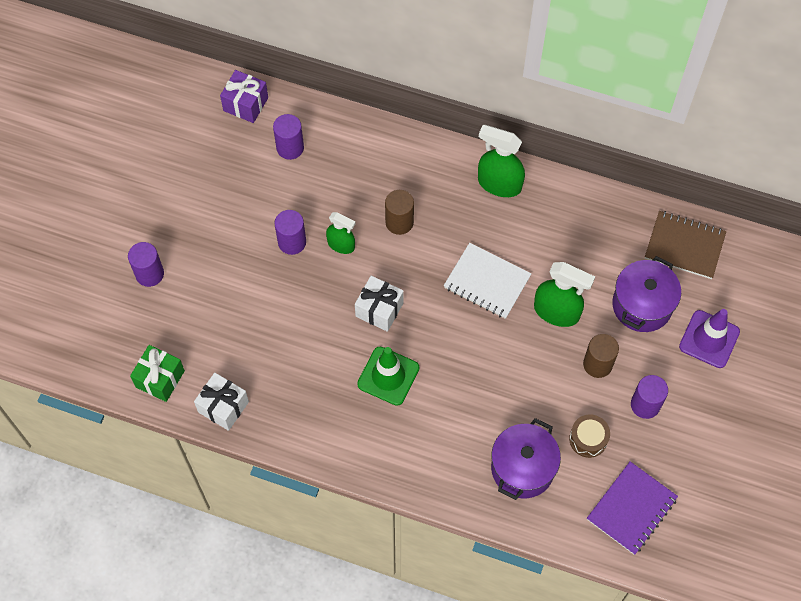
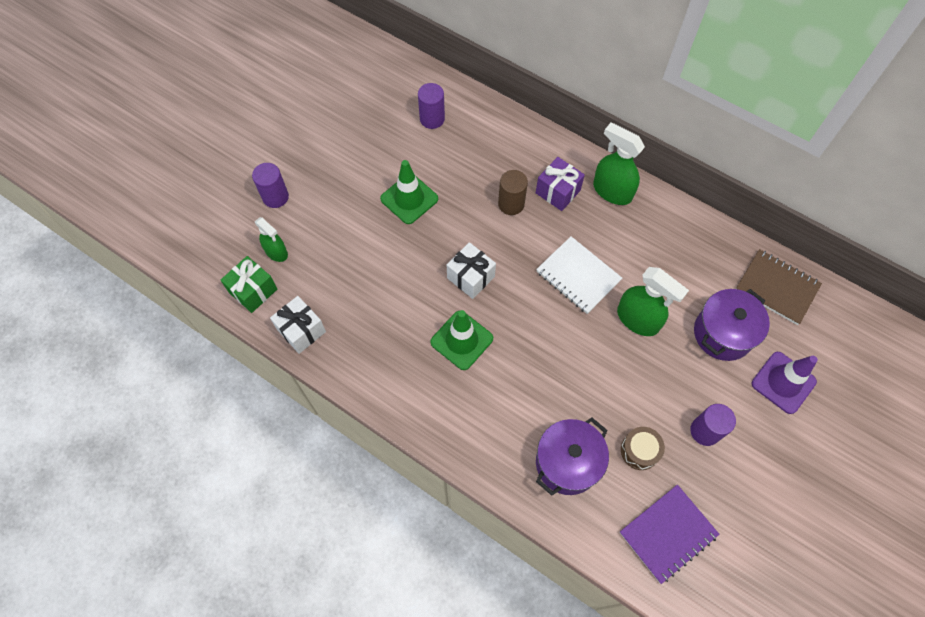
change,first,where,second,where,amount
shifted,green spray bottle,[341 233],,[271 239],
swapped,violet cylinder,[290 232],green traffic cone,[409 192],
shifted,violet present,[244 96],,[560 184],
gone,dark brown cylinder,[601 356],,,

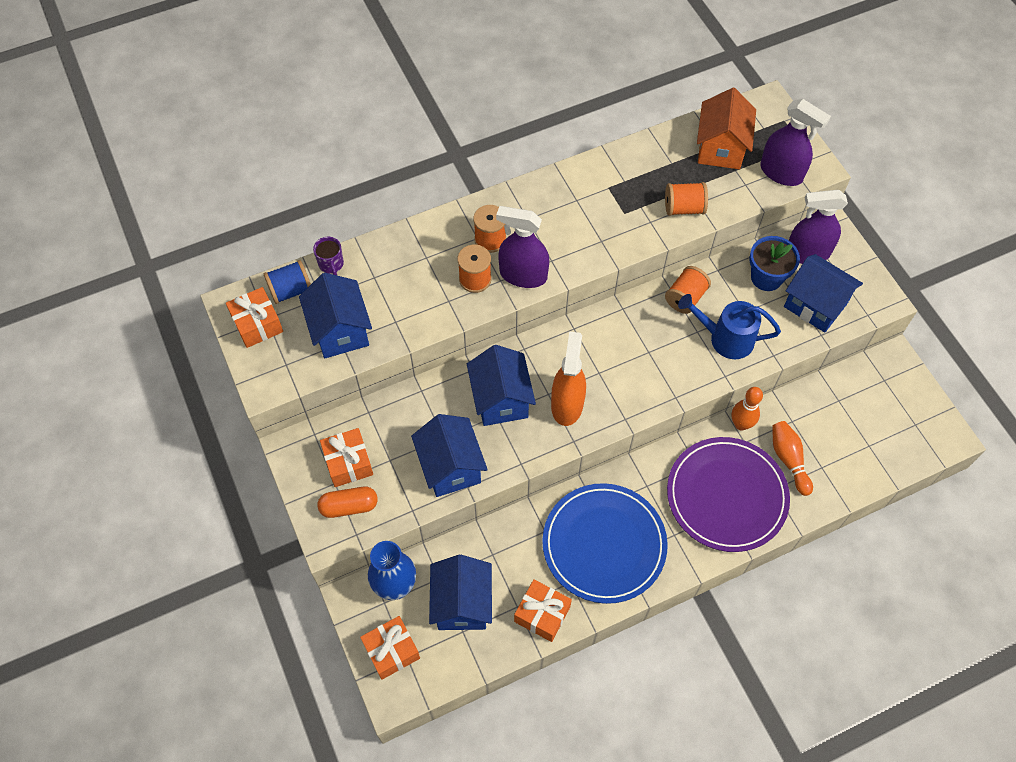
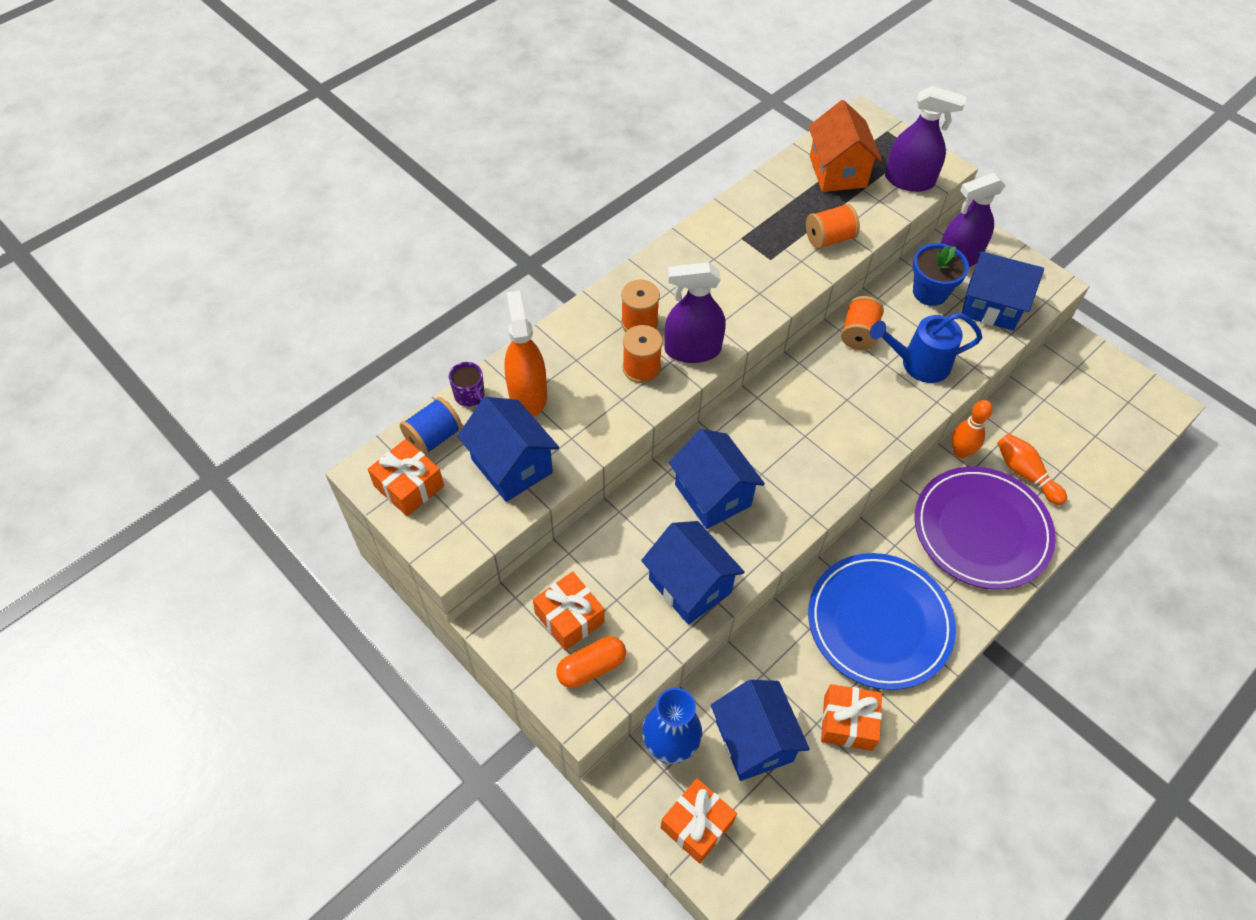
change,first,where,second,where,amount
shifted,orange-coloured spray bottle,[568 378],,[525 353],

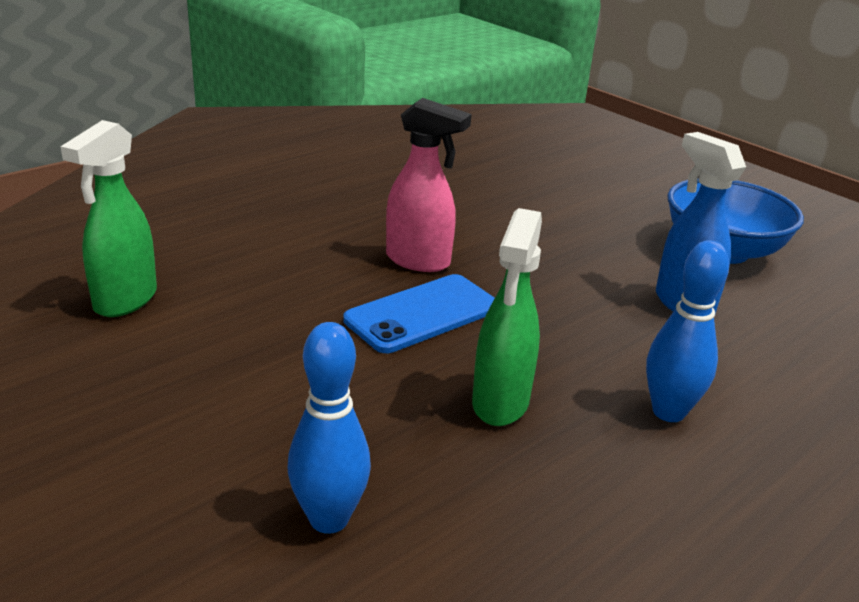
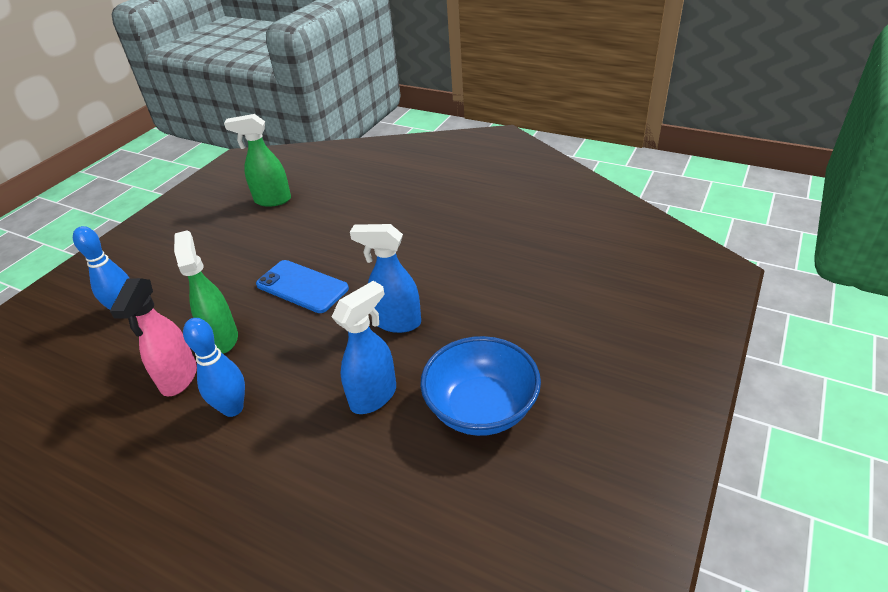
change,first,where,second,where,amount
shifted,rosy spray bottle,[429 185],,[153 337],
rotated,green spray bottle,[507 317],,[206 292],75 degrees clockwise
new,,,cobalt spray bottle,[385 278],

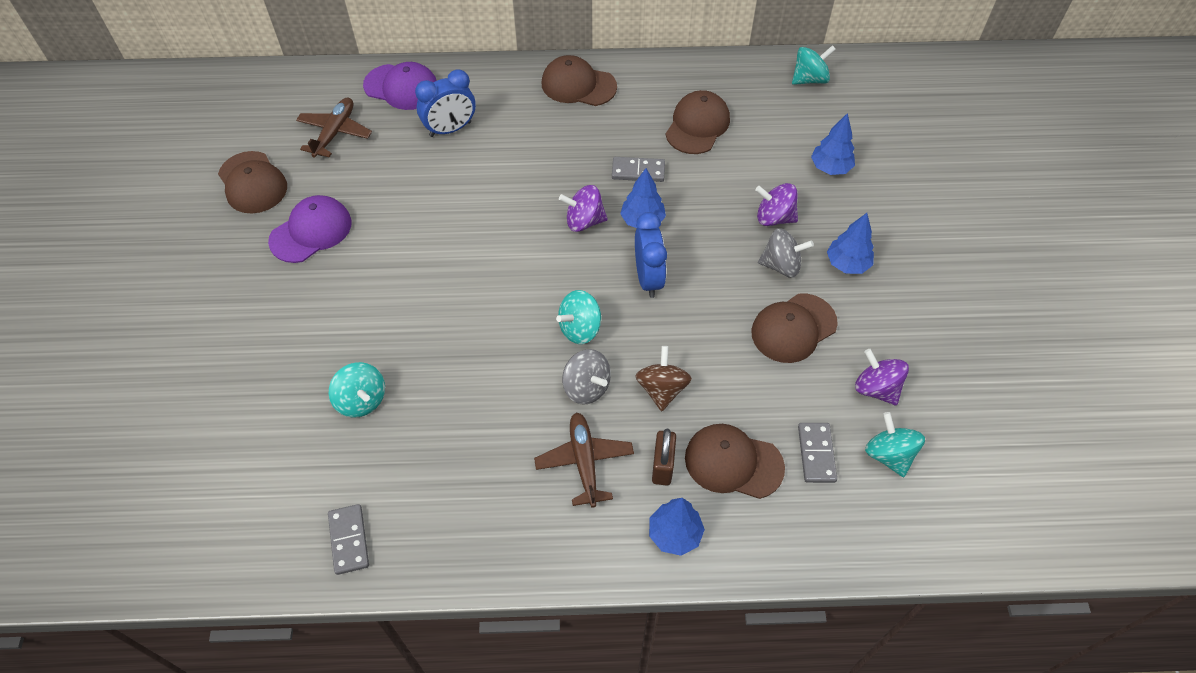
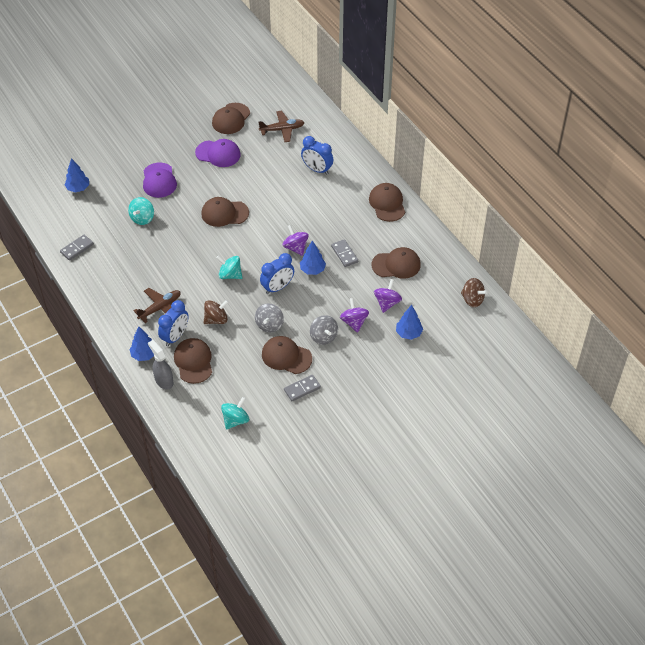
change,first,where,second,where,amount
shifted,cobalt fir tree,[850 243],,[76 175],
shifted,violet peaked cap,[400 86],,[160 180],
new,,,grey spray bottle,[160 364],
swapped,dark brown lock,[664 457],cobalt clock,[173 323],
new,,,dark brown peaked cap,[225 212],
shifted,grey spinning top,[586 377],,[269 318],
shifted,grey domino piece,[817 453],,[302 388],
shifted,violet spinning top,[882 377],,[388 296],
repainted,turquoise spinning top,[814 65],dark brown spinning top,[474 292],

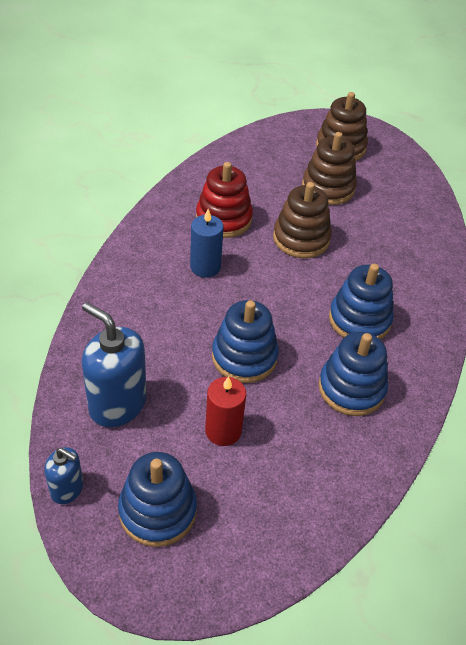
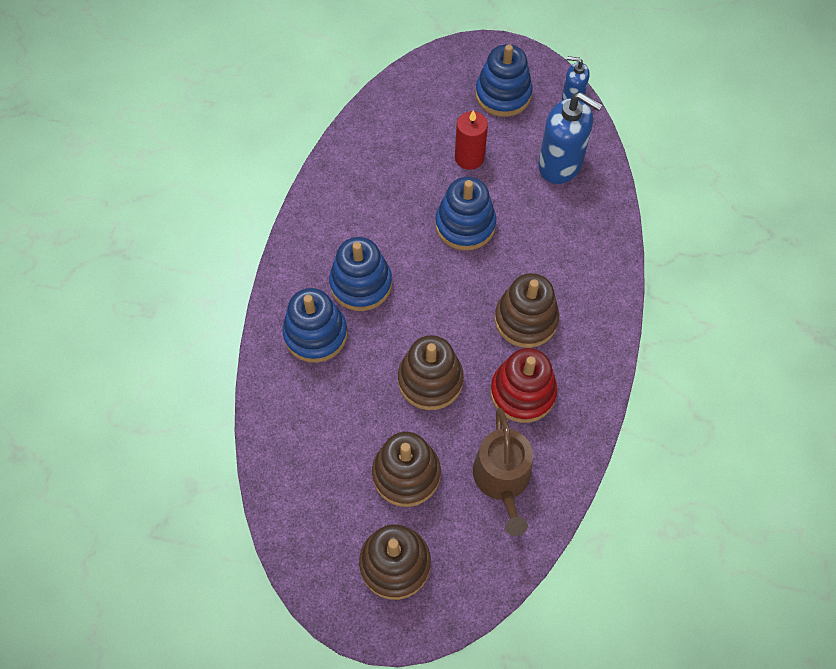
change,first,where,second,where,amount
shifted,cobalt stacking rings,[353 374],,[315 325],
new,,,dark brown watering pot,[503 472],
swapped,cobalt candle,[207 243],dark brown stacking rings,[527 310],

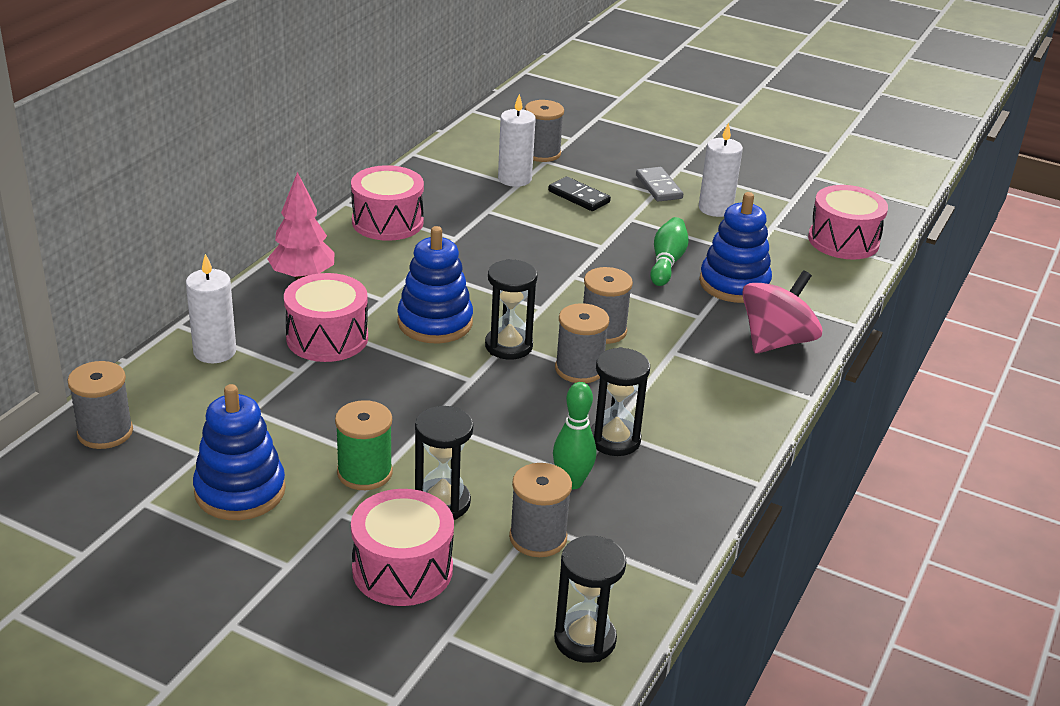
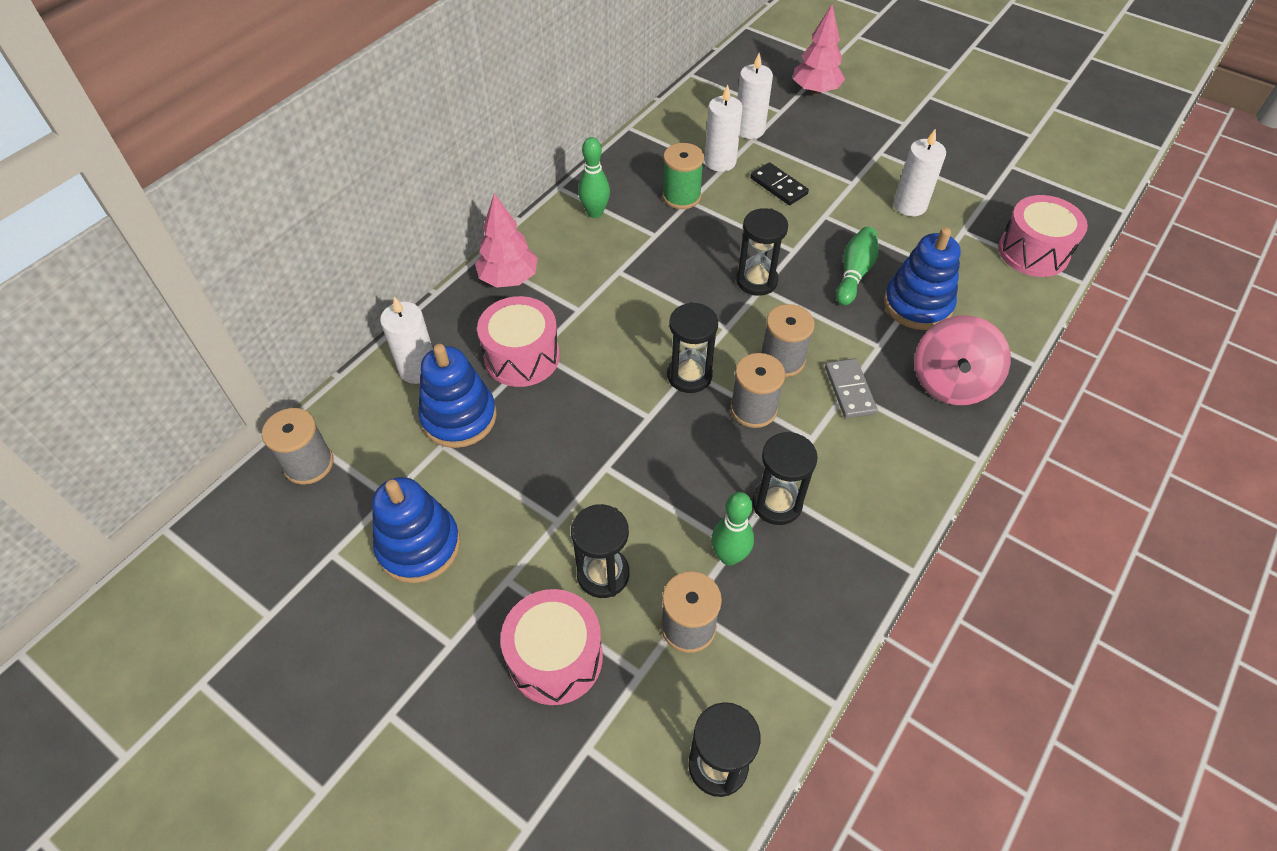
change,first,where,second,where,amount
shifted,cobalt stacking rings,[435 284],,[457 396],
swapped,rosy snare drum,[387 203],green tenpin,[594 177],
shifted,green reel of thread,[364 445],,[683 176],
new,,,black sand timer,[762 252],
swapped,grey reel of thread,[544 131],pure white candle,[755 96],
new,,,rosy fir tree,[819 50],
shifted,grey domino piece,[659 184],,[851 388],
rotated,rosy spinning top,[782 312],,[962 360],150 degrees clockwise

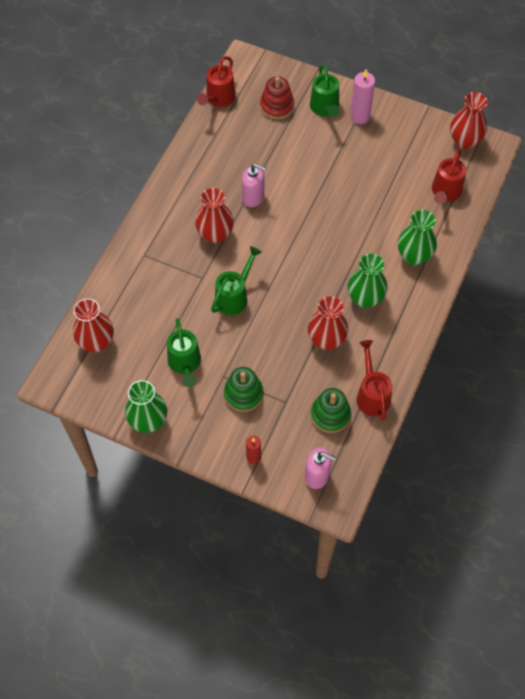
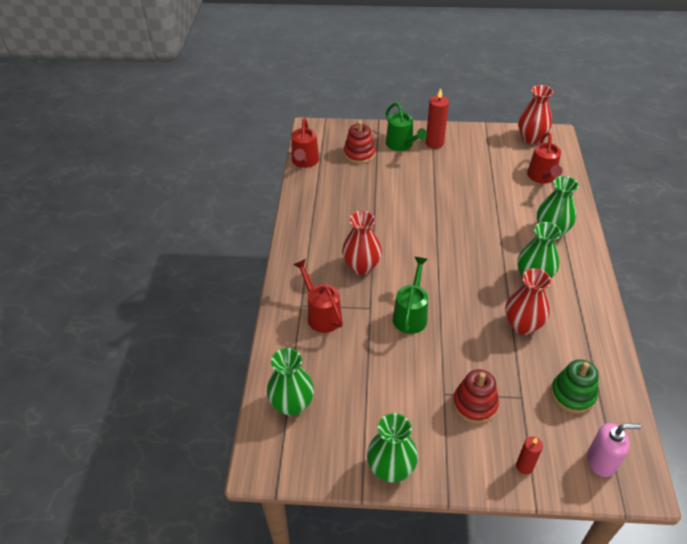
change,first,where,second,where,amount
repainted,red tall vase,[93 325],green tall vase,[290 382],
shifted,red watering pot,[375 380],,[318 296],
repainted,rosy candle,[362 96],red candle,[437 118],
repainted,green stacking rings,[243 389],red stacking rings,[476 396],
gone,green watering pot,[184 352],,,
gone,rosy soap pump,[254 185],,,

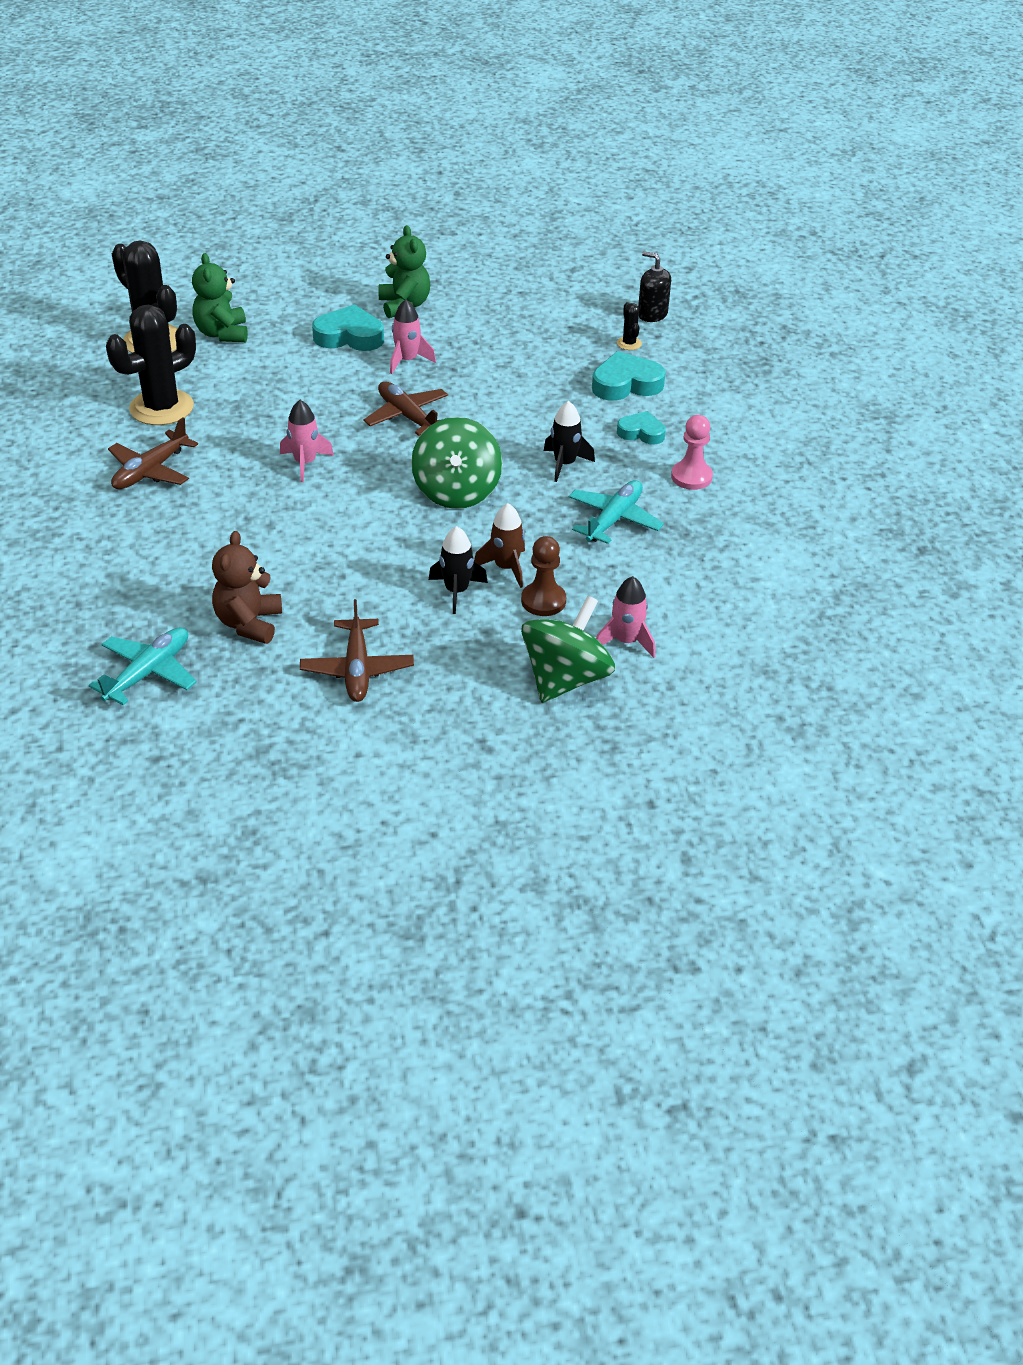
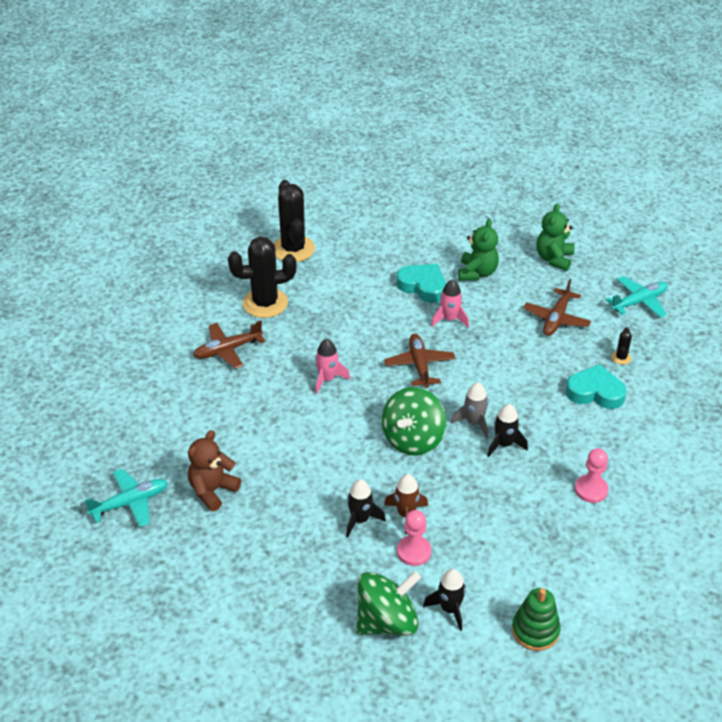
change,first,where,second,where,amount
repainted,dark brown game pawn,[543 576],rosy game pawn,[414 538],
repainted,rosy toy rocket,[625 617],black toy rocket,[444 600],
new,,,grey toy rocket,[470 410],
new,,,green stacking rings,[536 619],
shifted,dark brown aeroplane,[357 650],,[557 307],
shifted,green teddy bear,[220 297],,[555 237],
shifted,turquoise aeroplane,[616 512],,[636 296],
gone,turquoise heart,[641 428],,,
gone,black soap pump,[654 286],,,

